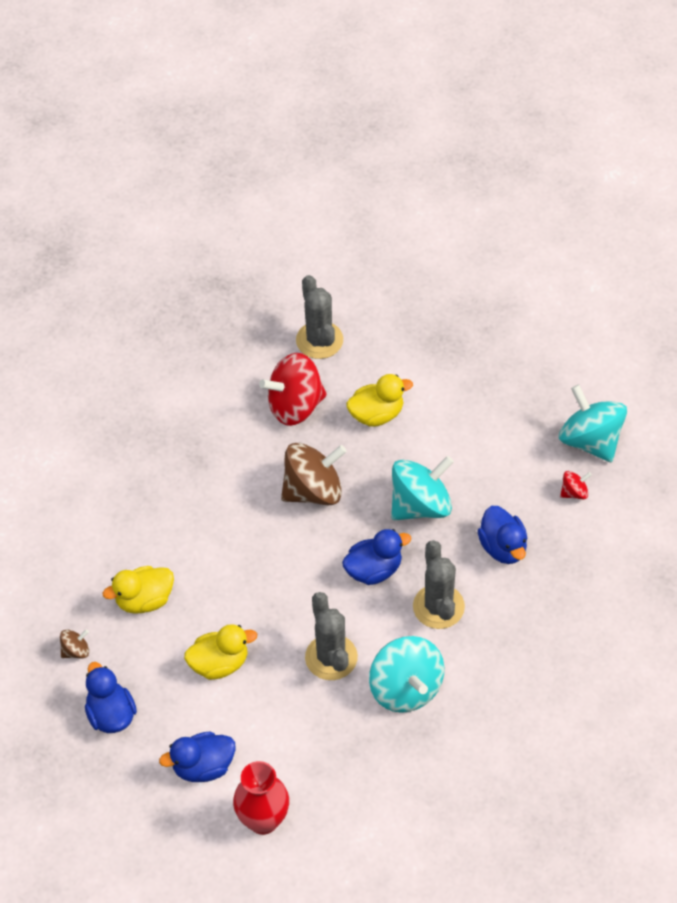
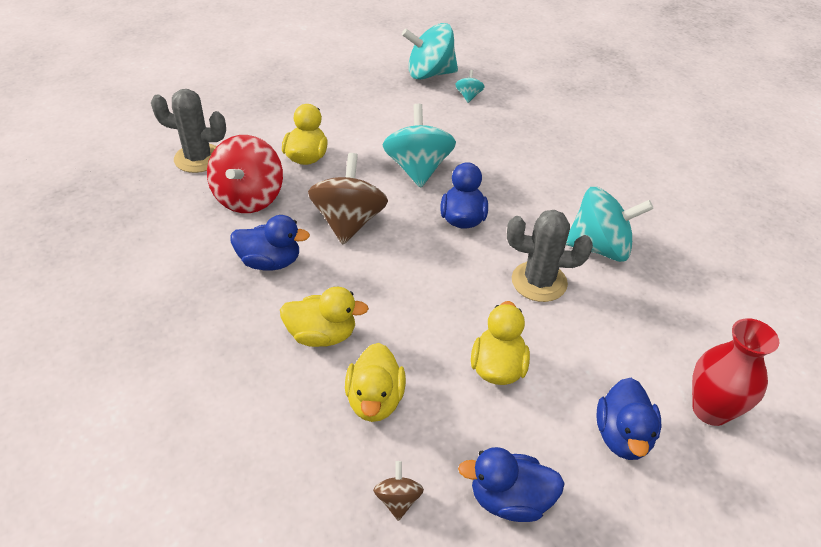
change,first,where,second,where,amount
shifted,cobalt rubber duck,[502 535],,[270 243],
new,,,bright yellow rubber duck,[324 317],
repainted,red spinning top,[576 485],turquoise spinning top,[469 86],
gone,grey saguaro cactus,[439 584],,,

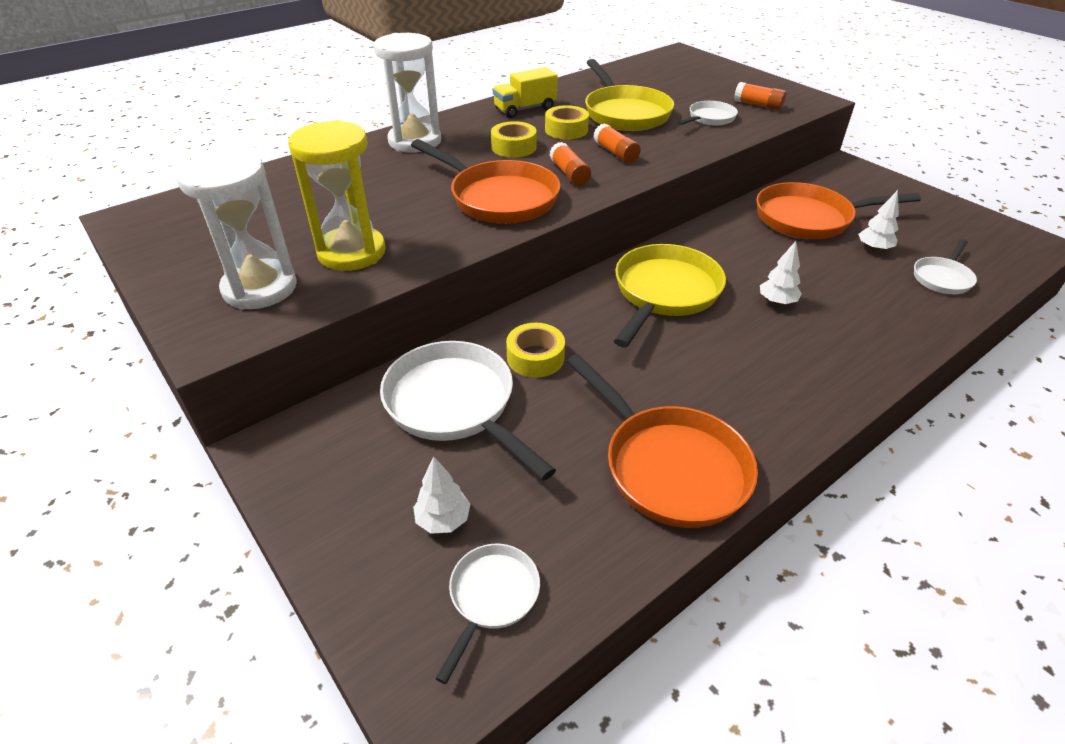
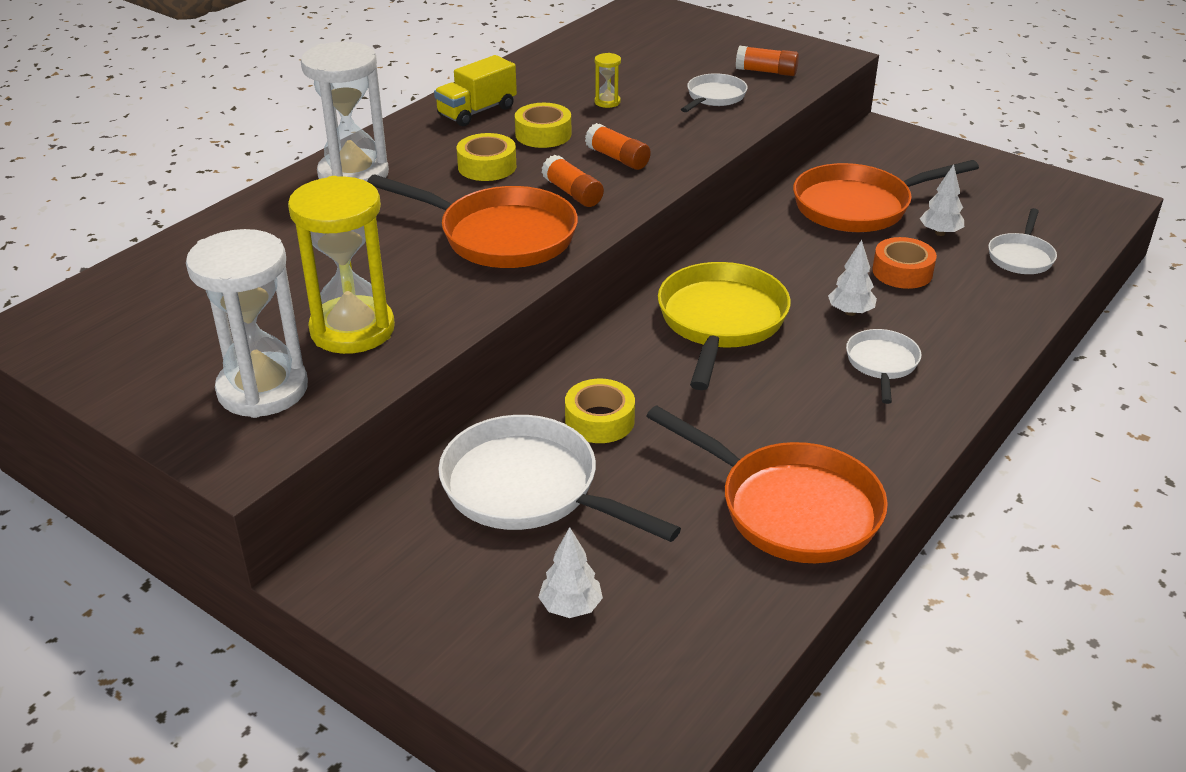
change,first,where,second,where,amount
swapped,bright yellow pan,[629 95],bright yellow sand timer,[608 80],
shifted,pure white pan,[487 614],,[884 366],
new,,,orange-coloured roll of tape,[904 263],

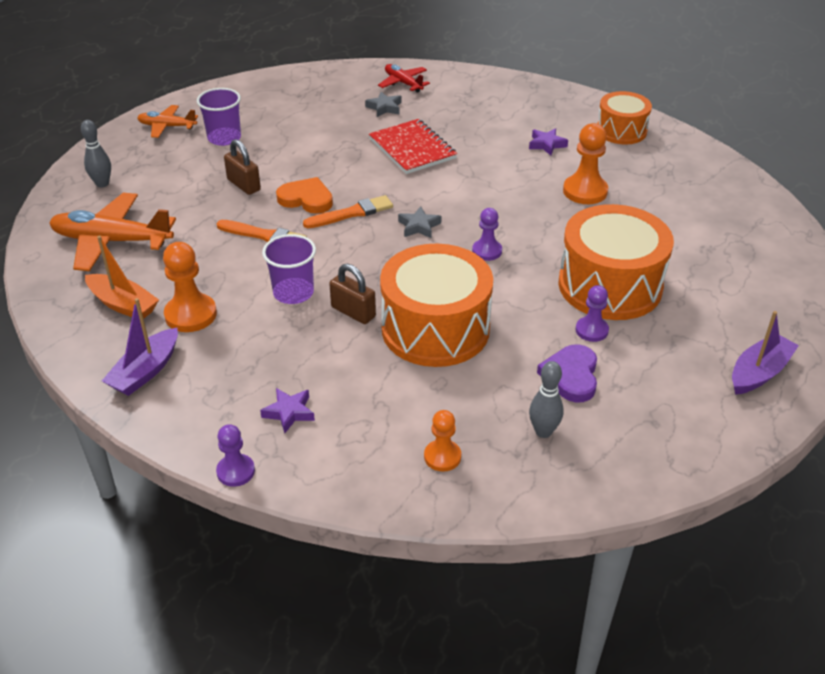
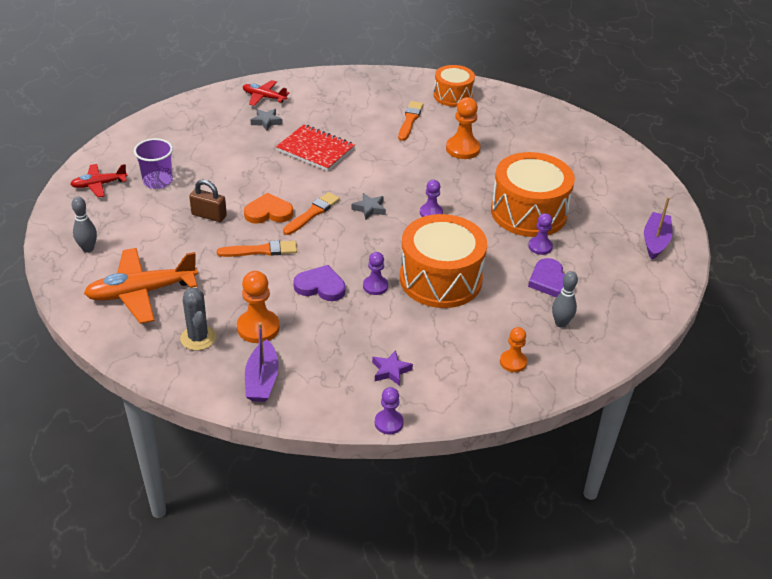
change,first,where,second,where,amount
repainted,orange-coloured aeroplane,[167 121],red aeroplane,[99 180],
swapped,orange-coloured sailboat,[122 277],grey saguaro cactus,[198 319],
swapped,violet tumbler,[289 269],violet heart,[319 283],
swapped,dark brown lock,[352 294],violet game pawn,[375 273],
swapped,violet five-pointed star,[548 142],orange-coloured paintbrush,[410 121],

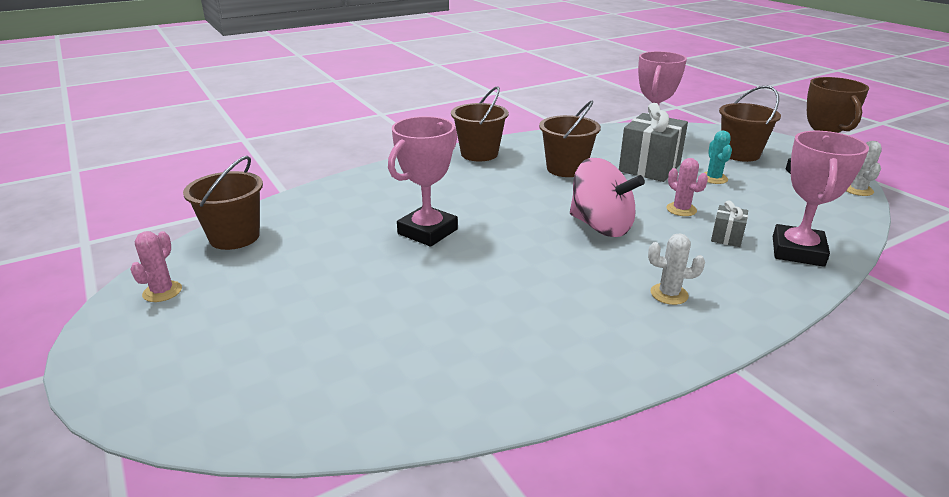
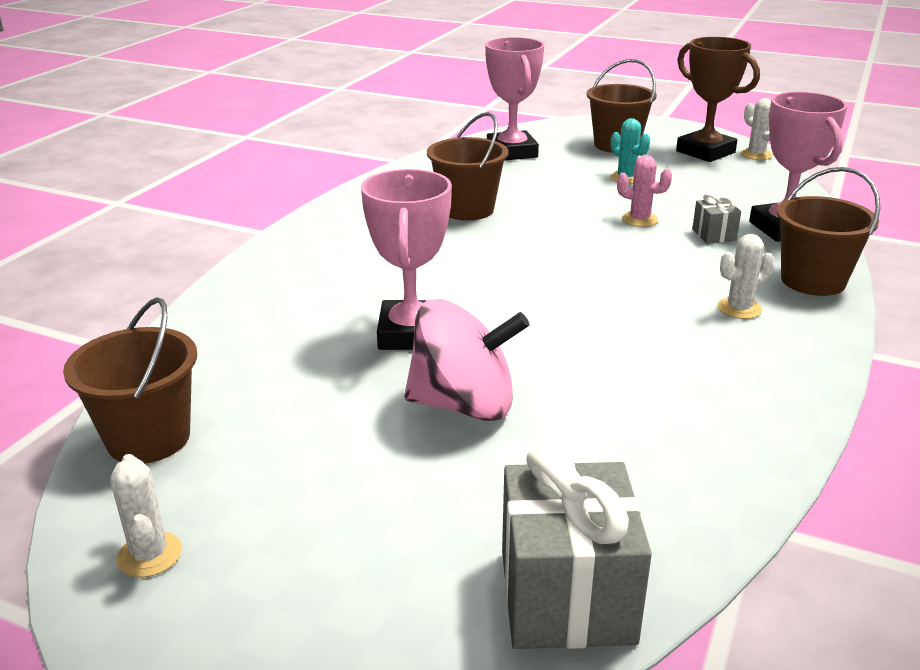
change,first,where,second,where,amount
repainted,rosy saguaro cactus,[156 266],pure white saguaro cactus,[146 515],
shifted,rosy spinning top,[607 197],,[466 360],
shifted,grey present,[653 142],,[577 547],
shifted,dark brown sand bucket,[480 123],,[828 231],

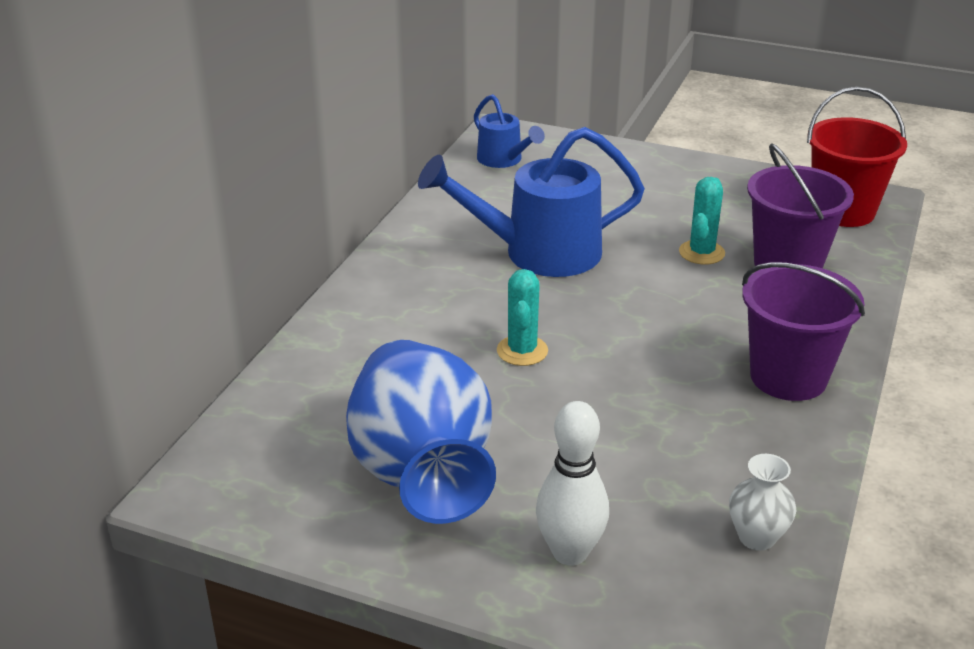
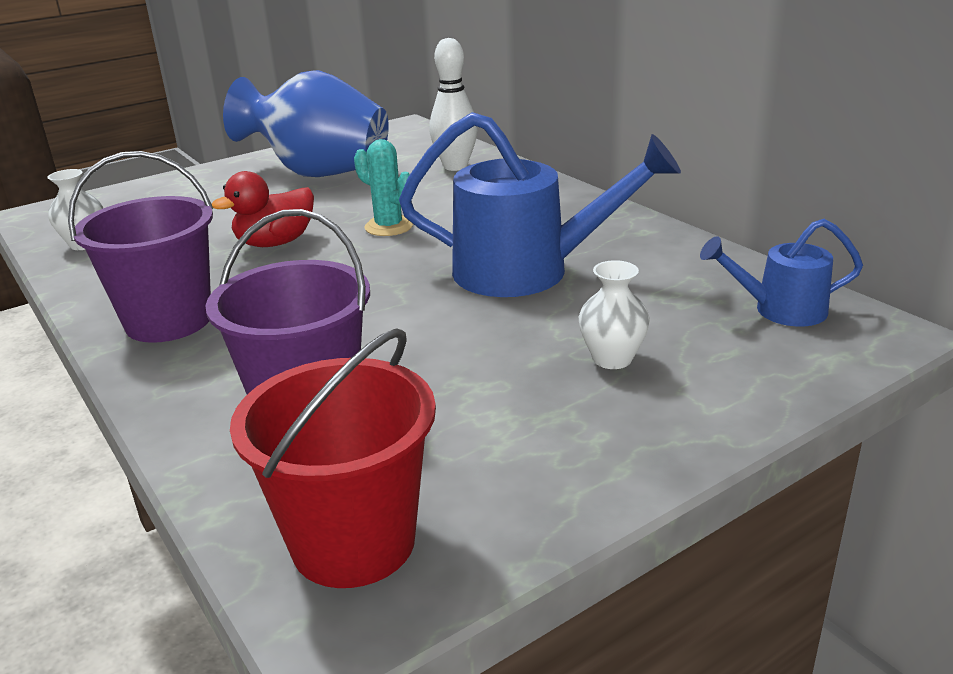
change,first,where,second,where,amount
new,,,red rubber duck,[263 209],
rotated,cobalt watering pot,[531 202],,[540 204],75 degrees clockwise
shifted,pure white tenpin,[572 483],,[453 104],
new,,,pure white tall vase,[614 314],
gone,turquoise saguaro cactus,[702 220],,,

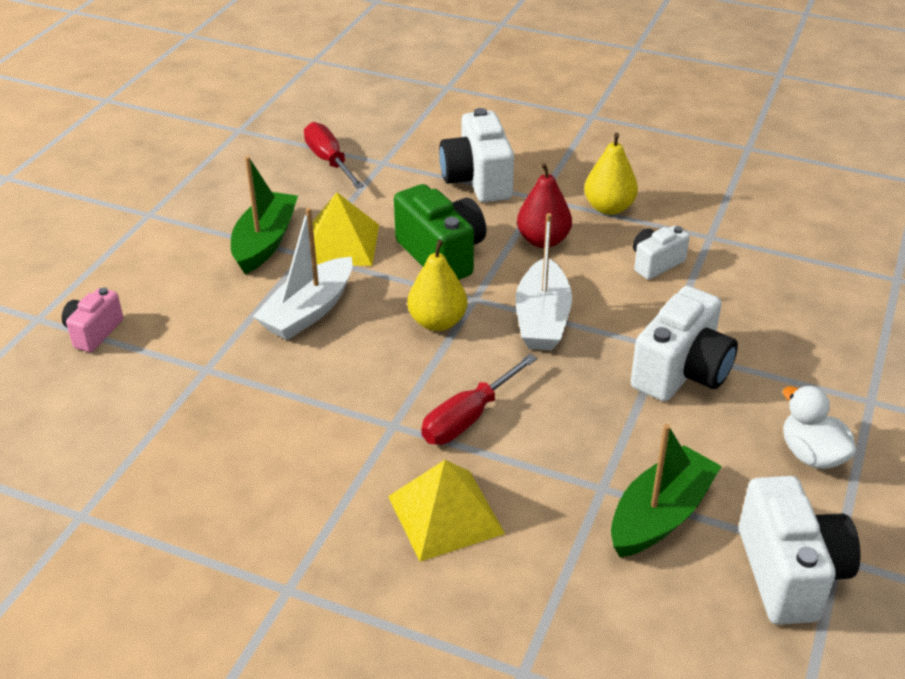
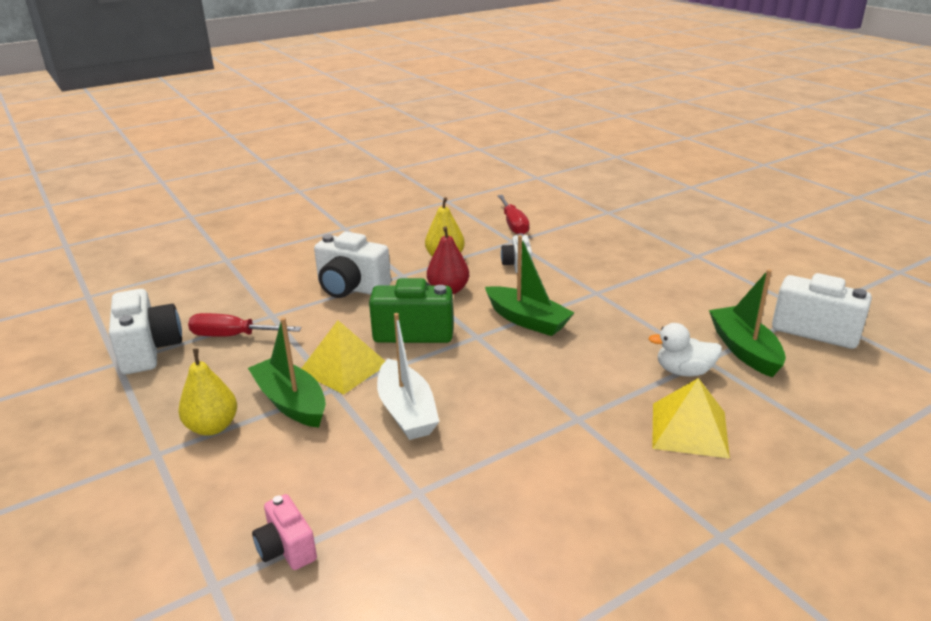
change,first,where,second,where,amount
shifted,pure white photo camera,[684 344],,[145 331],
shifted,bright yellow pear fruit,[437 285],,[207 391],
repainted,pure white sailboat,[544 281],green sailboat,[529 285],
shifted,red hand screwdriver,[479 399],,[513 214],
shifted,pure white rubber duck,[820 427],,[685 350],

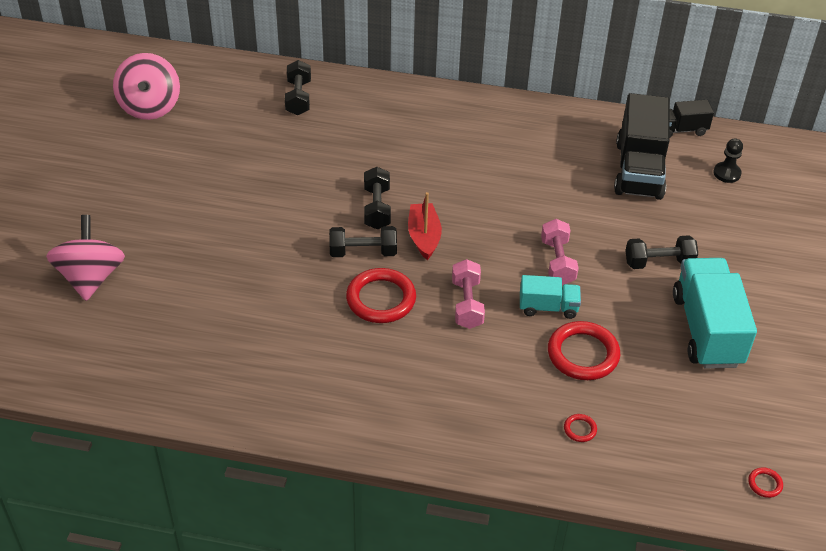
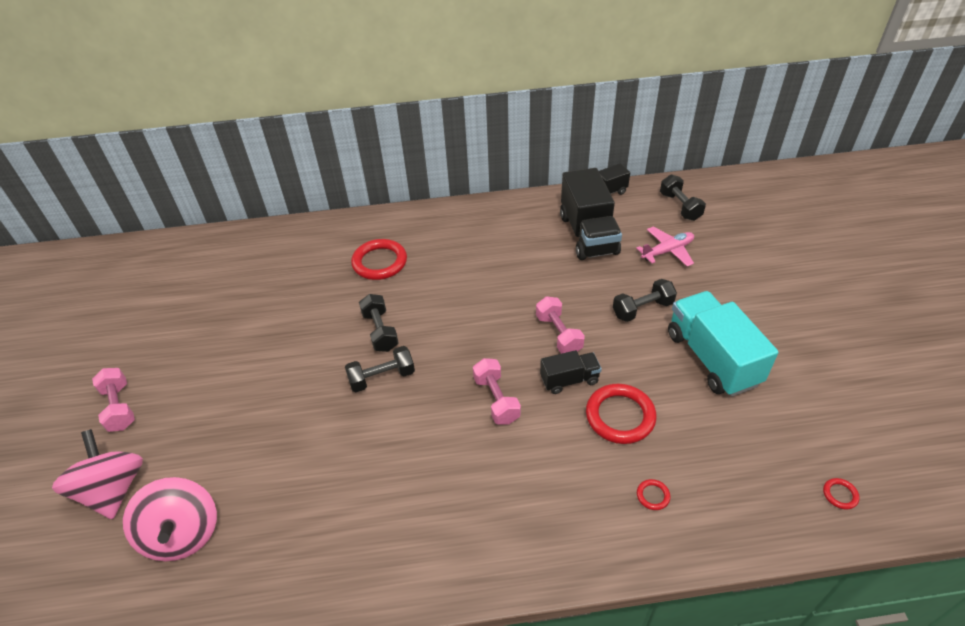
change,first,where,second,where,amount
new,,,rosy hand weight,[113 400],
shifted,rosy spinning top,[146 86],,[170 519],
shifted,red torus,[381 295],,[379 259],
repainted,turquoise truck,[550 297],black truck,[571 372],
new,,,rosy aeroplane,[665 247],
shifted,black hand weight,[298 87],,[683 197],
gone,red sailboat,[425 226],,,
gone,black game pawn,[728 160],,,

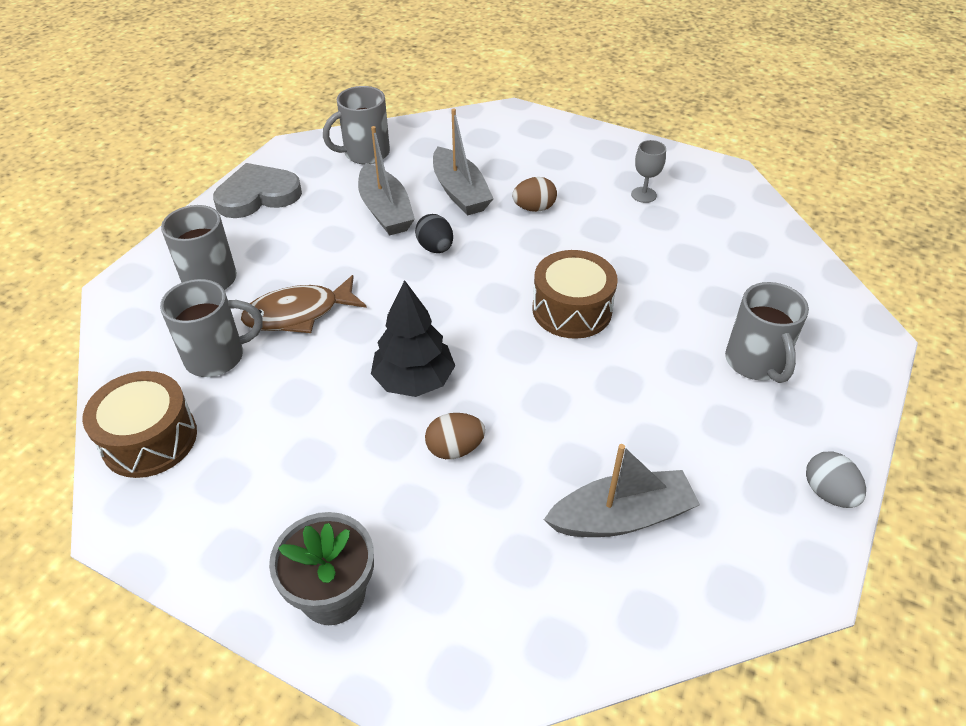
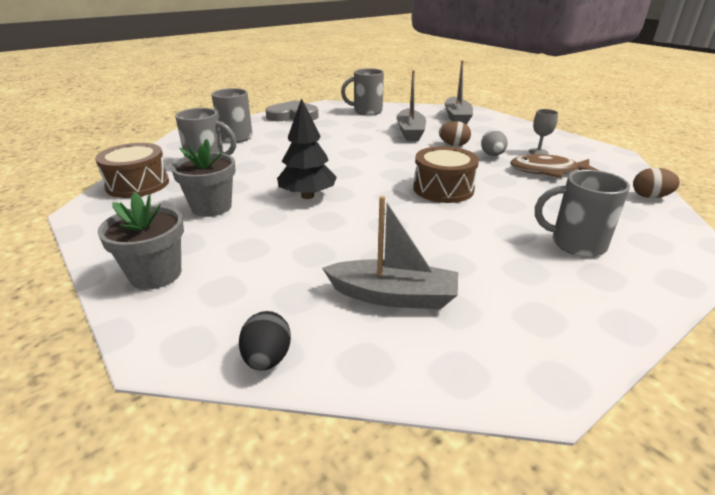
change,first,where,second,where,amount
new,,,grey potted plant,[203 178],
shifted,black egg,[434 233],,[265 341],
shifted,grey sailboat,[386 181],,[459 92],
shifted,grey egg,[836 479],,[494 143],
shifted,dark brown toy fish,[304 304],,[555 166],
rotated,grey mug,[767 332],,[582 213],90 degrees clockwise
shifted,dark brown egg,[455 436],,[656 183],

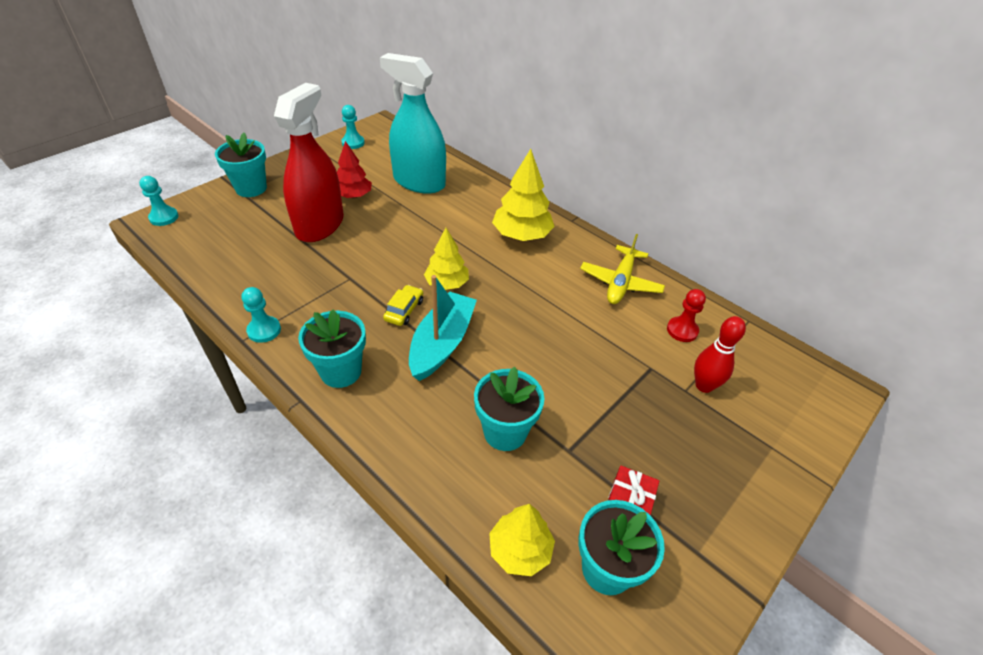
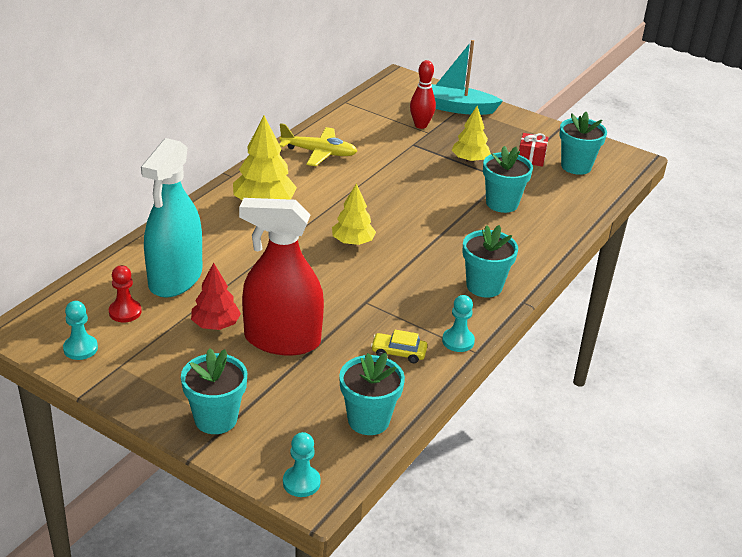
change,first,where,second,where,amount
shifted,red game pawn,[686 315],,[125 293],
new,,,turquoise potted plant,[372 394],
shifted,bright yellow car,[403 305],,[399 346],
shifted,turquoise sailboat,[443 328],,[467 77],
shifted,bright yellow fir tree,[522 540],,[471 134],

